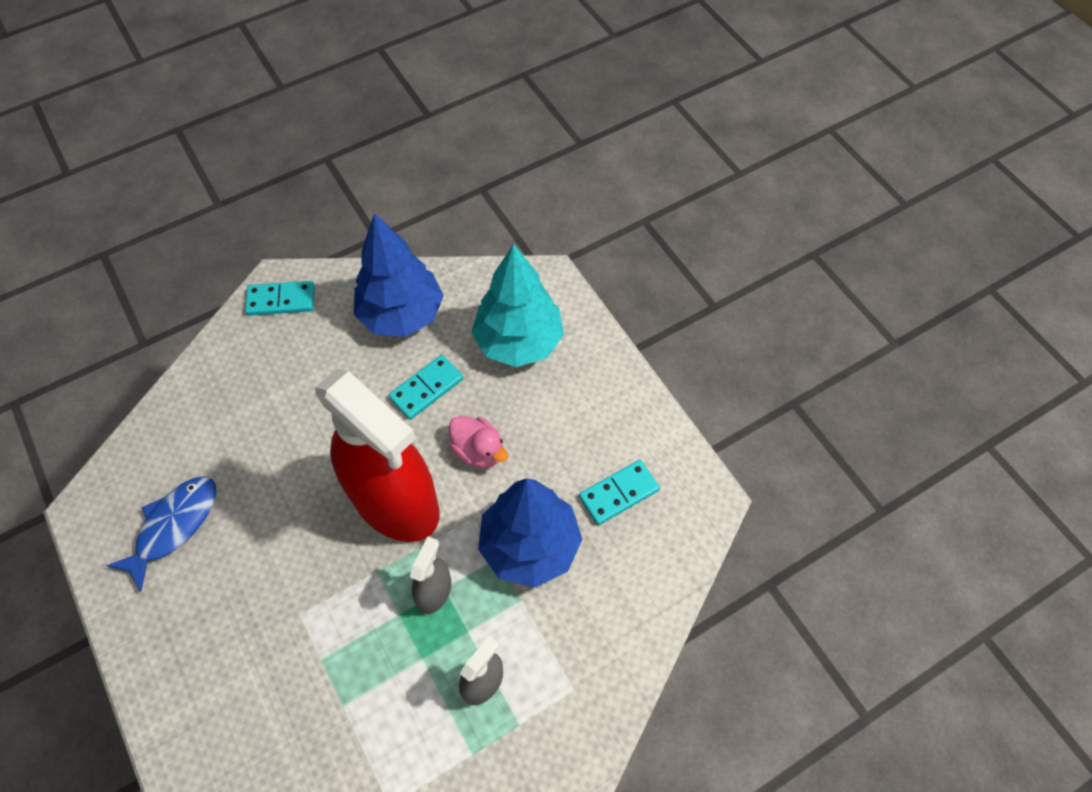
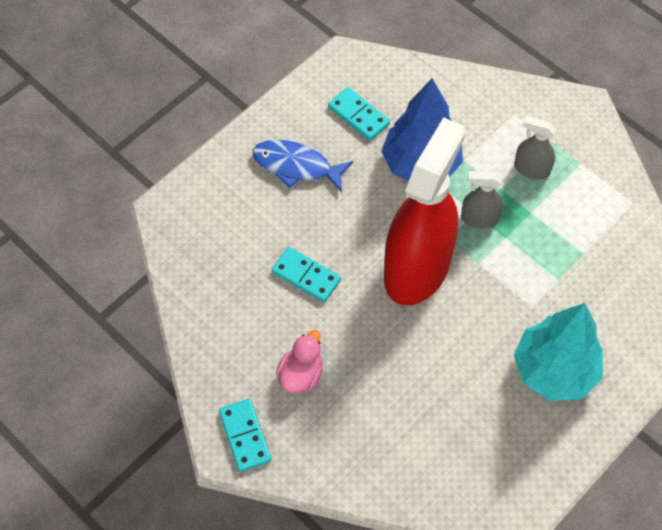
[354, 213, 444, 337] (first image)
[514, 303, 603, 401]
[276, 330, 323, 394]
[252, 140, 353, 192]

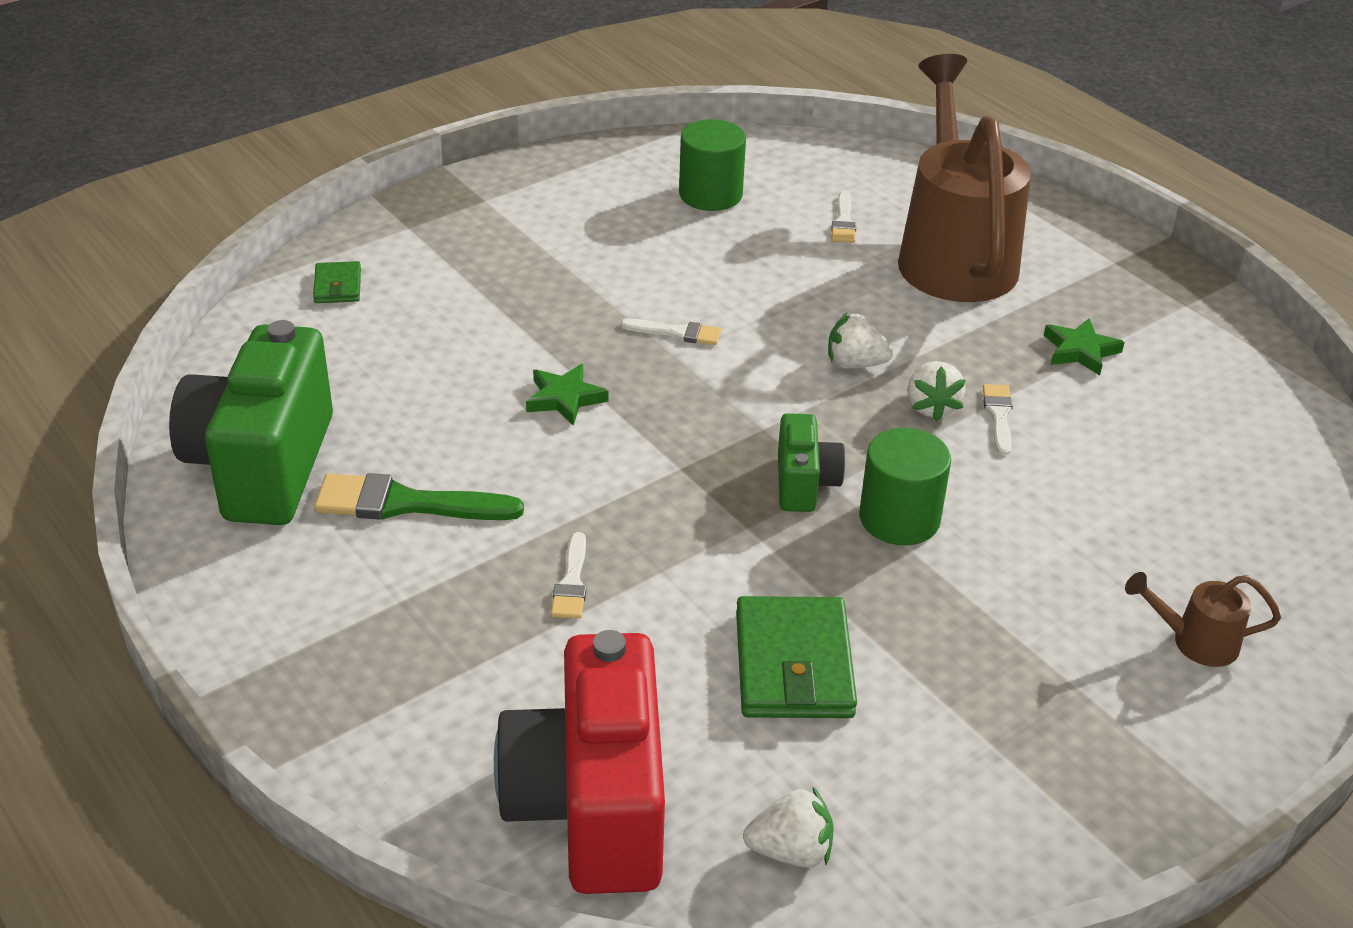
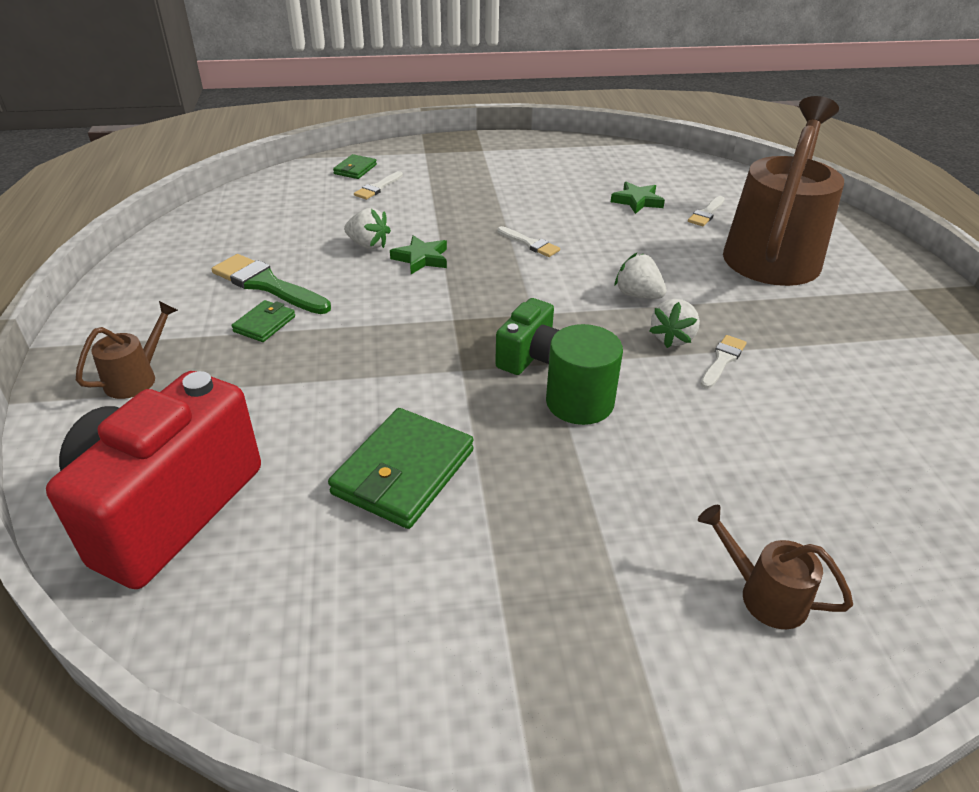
[679, 119, 746, 211] (first image)
[611, 182, 665, 214]
[169, 320, 333, 525] (first image)
[354, 171, 403, 200]
[344, 208, 391, 249]
[231, 300, 295, 342]
[76, 301, 178, 399]

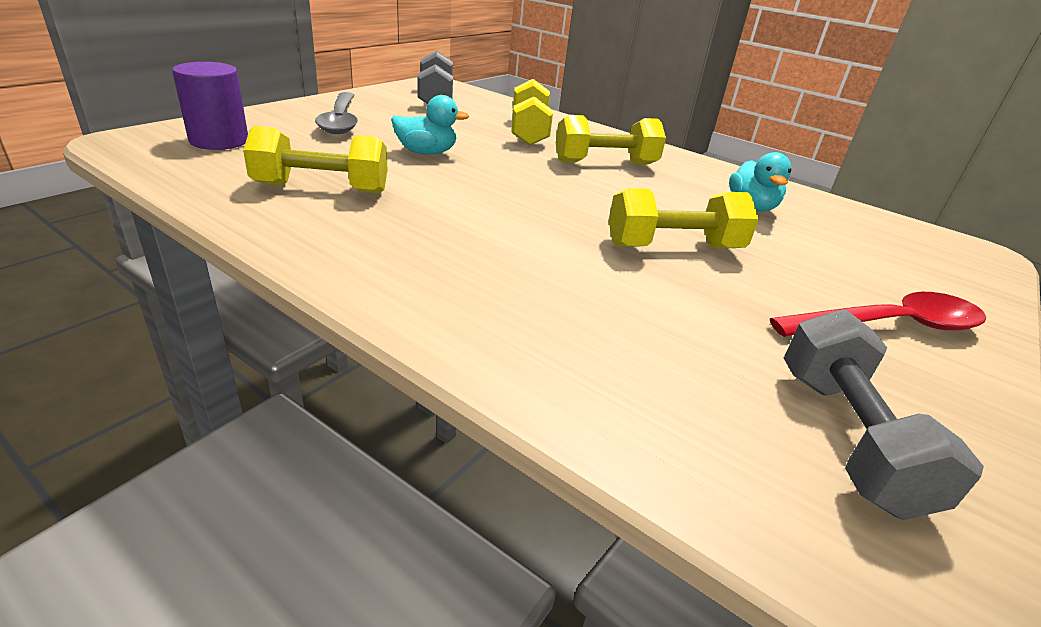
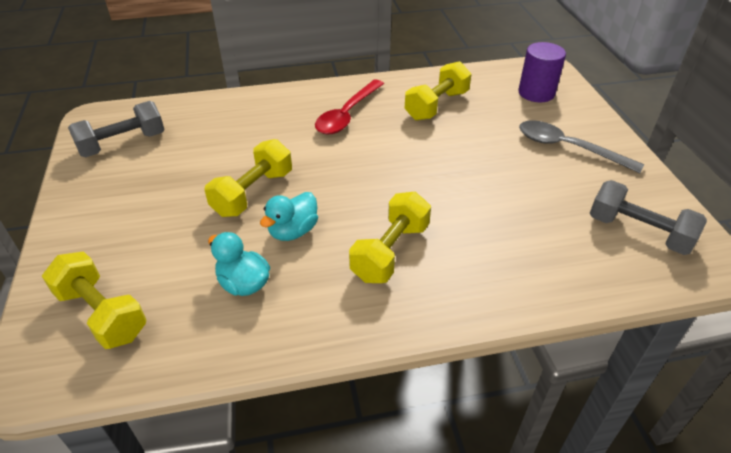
[42, 251, 146, 349]
[260, 192, 318, 241]
[315, 80, 384, 135]
[68, 101, 165, 157]

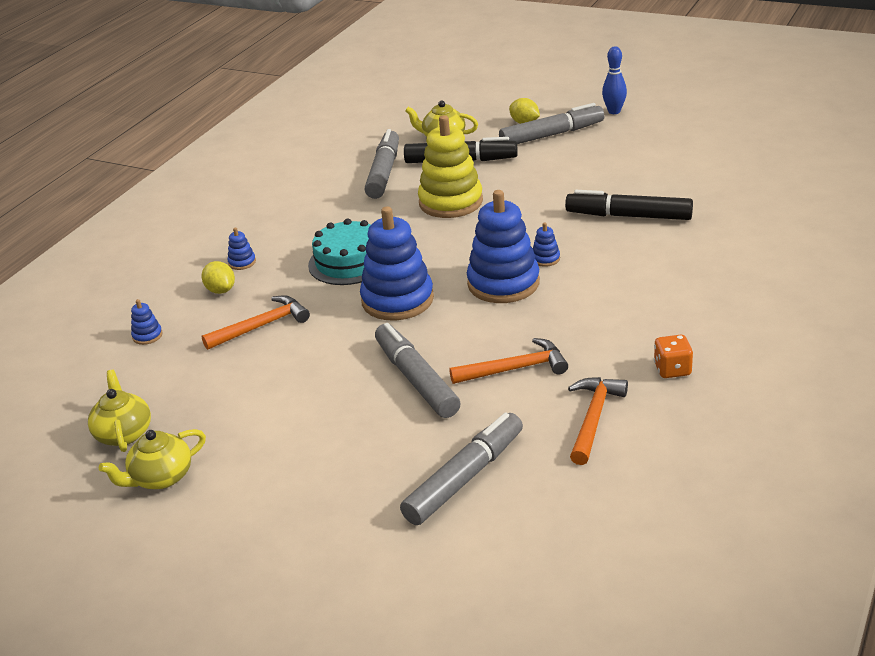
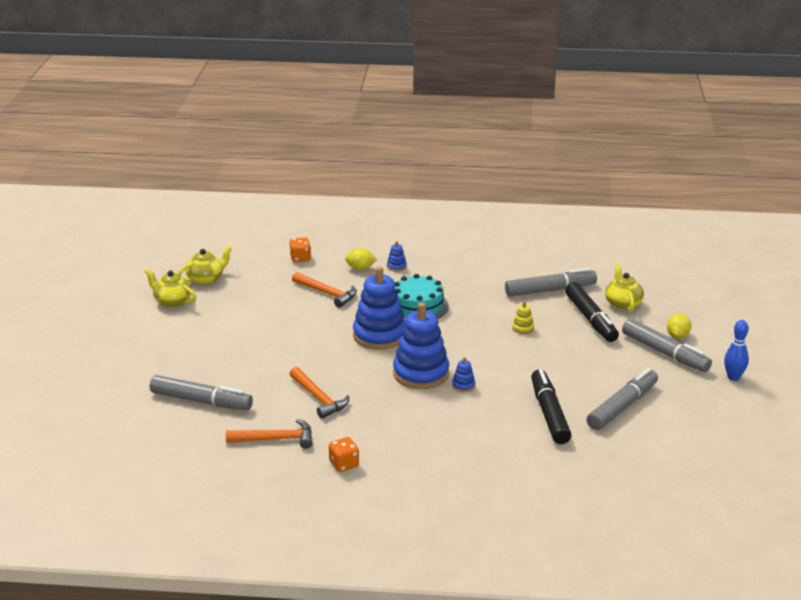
[512, 301, 534, 334]
[345, 248, 377, 270]
[290, 237, 311, 262]
[587, 368, 658, 430]

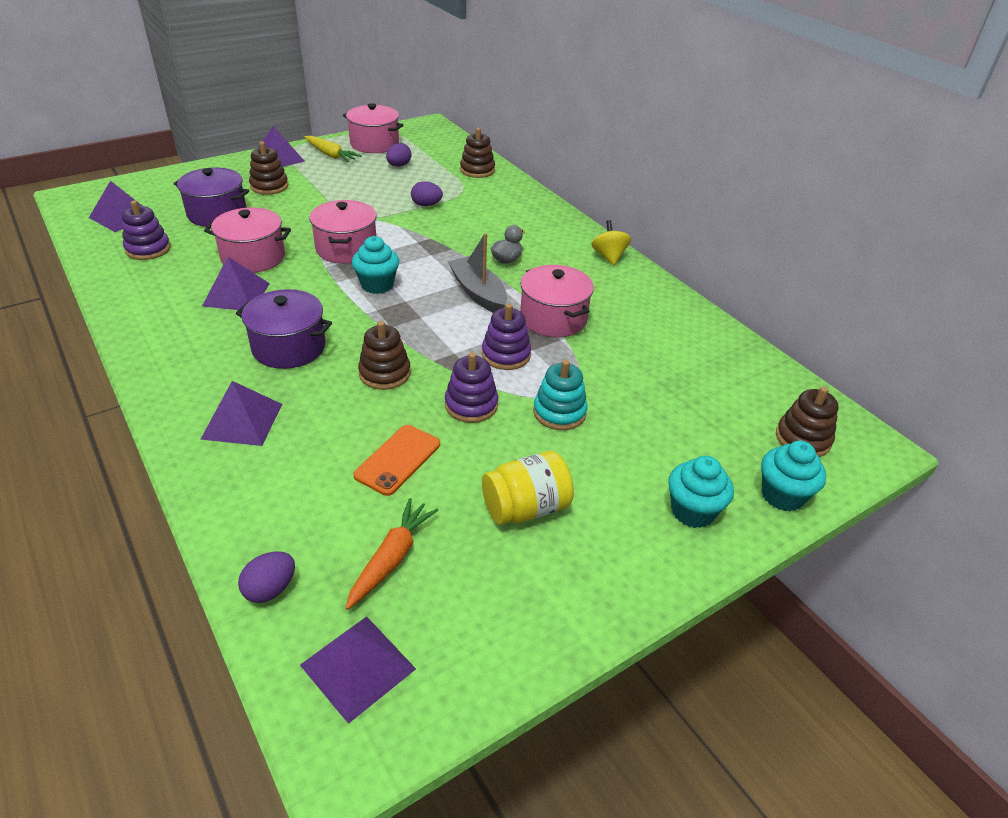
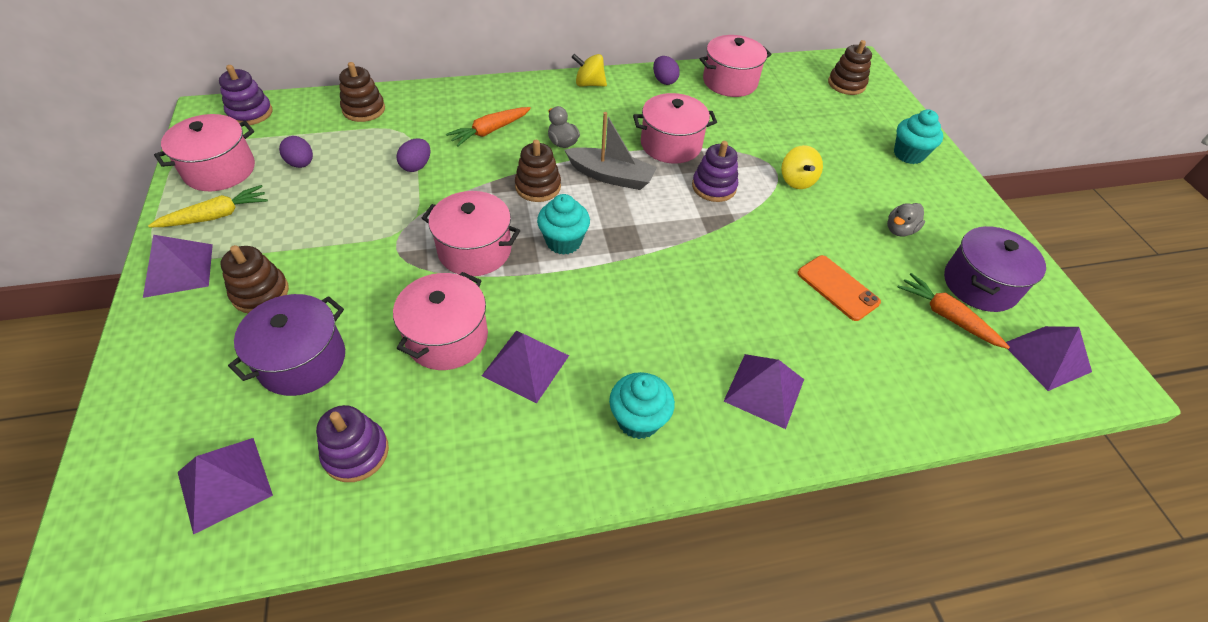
[564, 112, 657, 190]
[944, 226, 1046, 312]
[515, 140, 561, 202]
[219, 65, 272, 125]
[781, 145, 823, 189]
[609, 372, 675, 439]
[887, 203, 925, 237]
[653, 56, 680, 85]
[700, 35, 771, 97]
[446, 107, 531, 147]

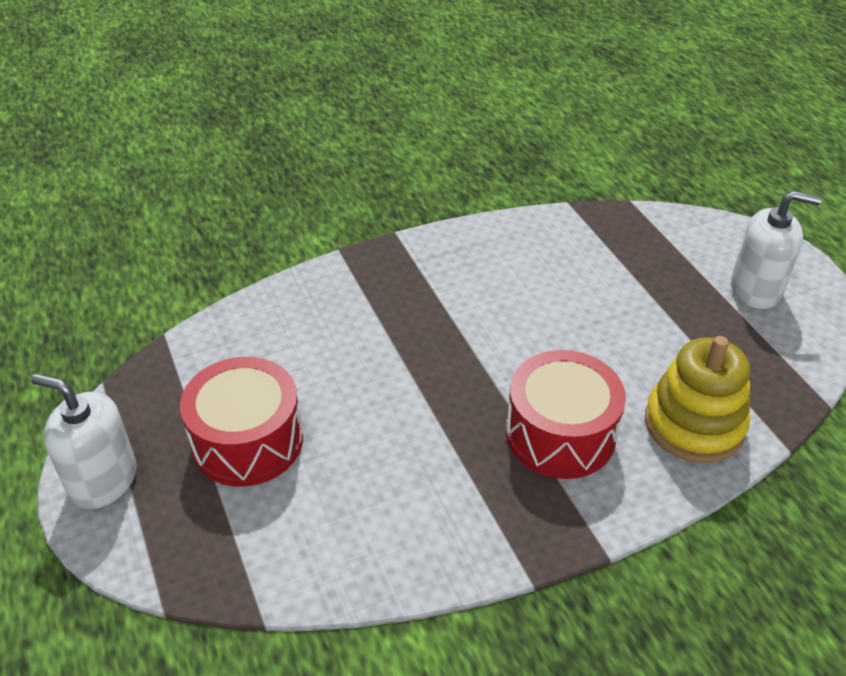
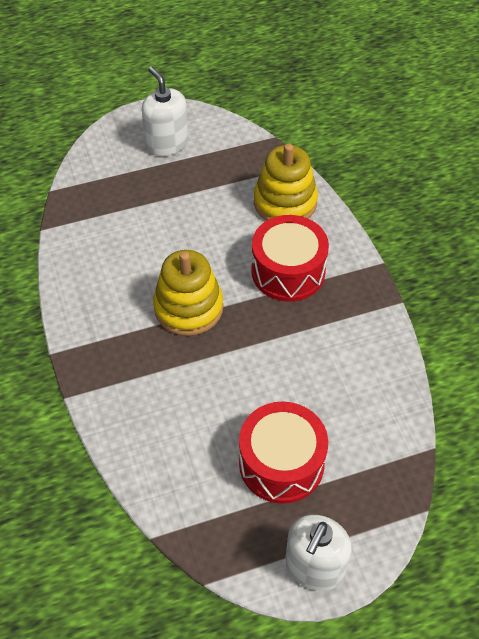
[142, 67, 188, 156]
[153, 250, 223, 336]

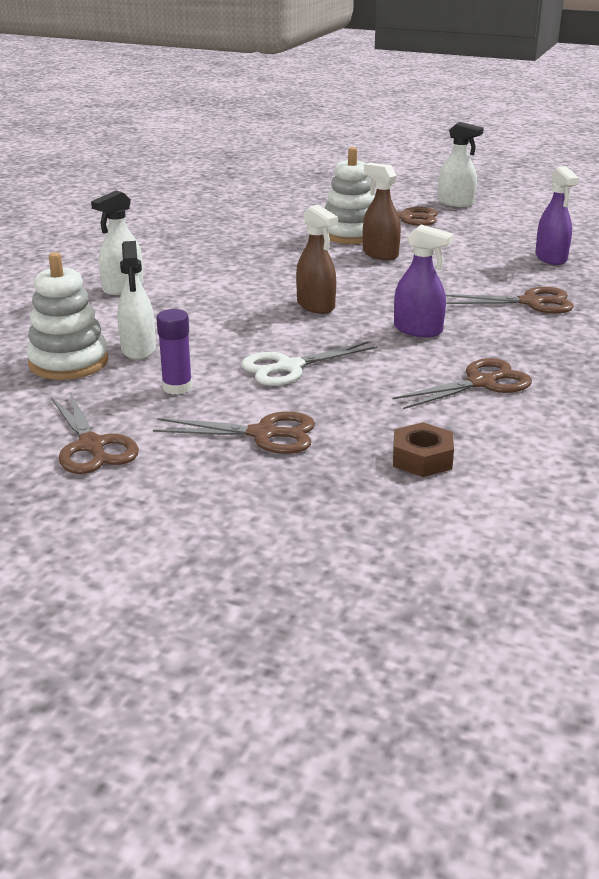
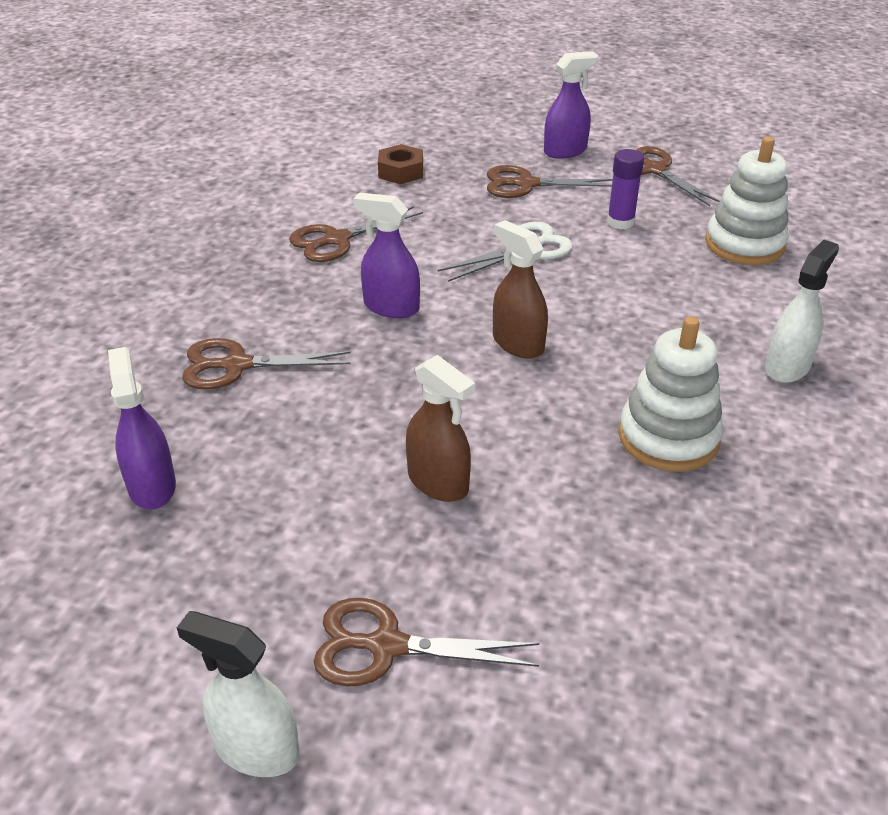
[619, 316, 724, 472]
[117, 241, 156, 360] (first image)
[544, 51, 598, 159]

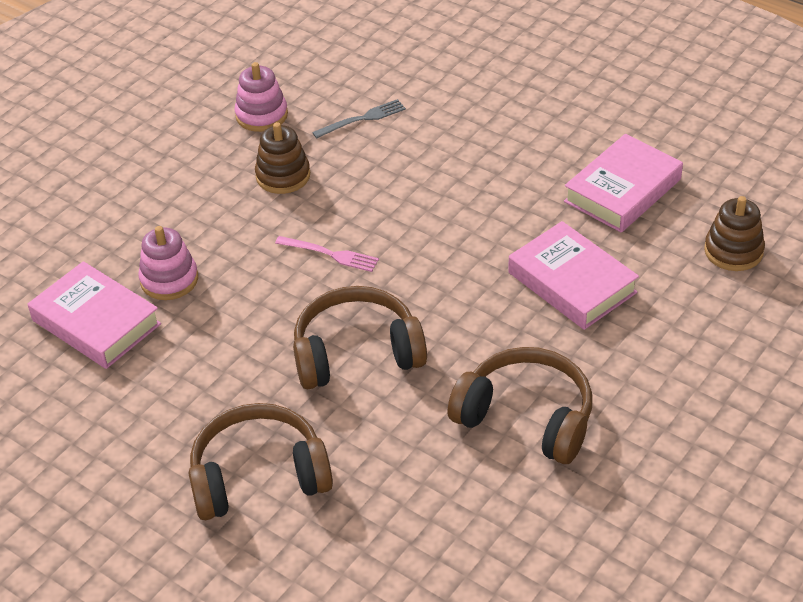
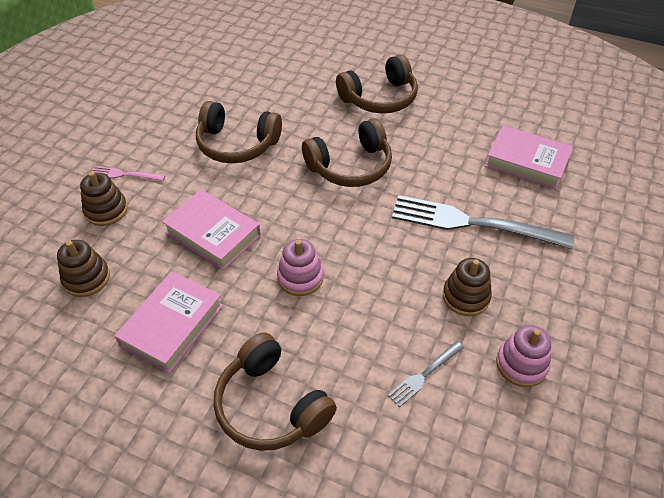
[277, 239, 324, 296]
[92, 166, 165, 181]
[80, 172, 128, 226]
[392, 195, 574, 249]
[214, 332, 337, 451]

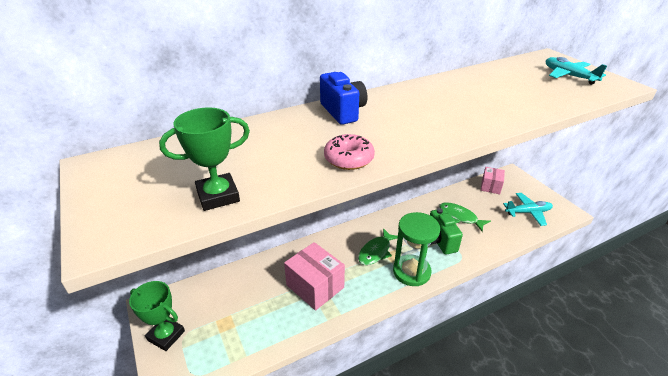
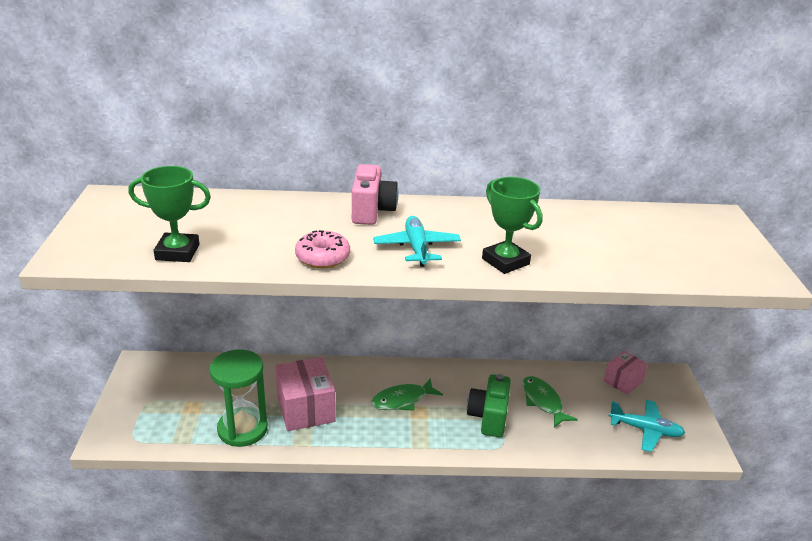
[373, 216, 461, 267]
[352, 164, 398, 225]
[210, 349, 268, 447]
[482, 177, 543, 274]

